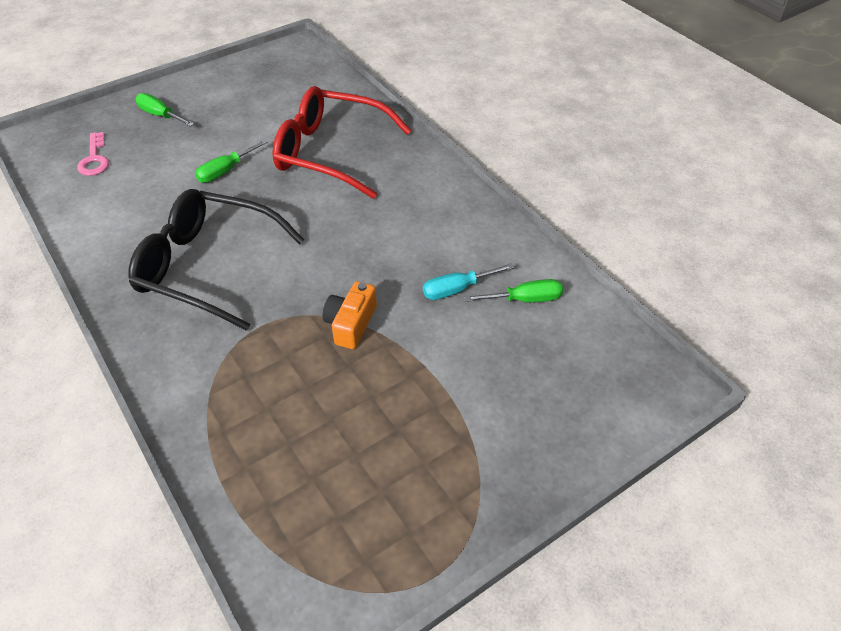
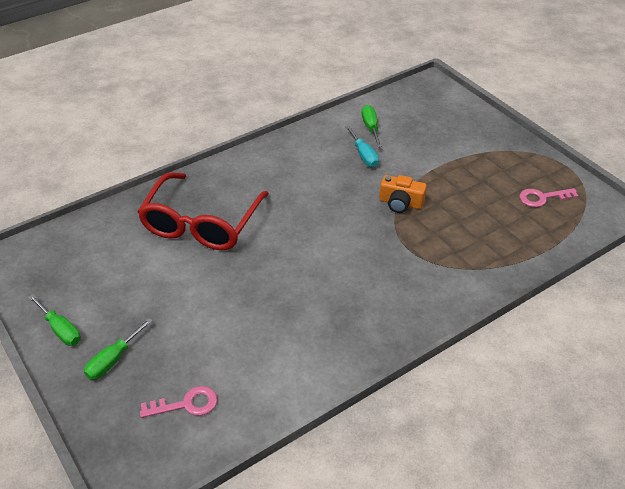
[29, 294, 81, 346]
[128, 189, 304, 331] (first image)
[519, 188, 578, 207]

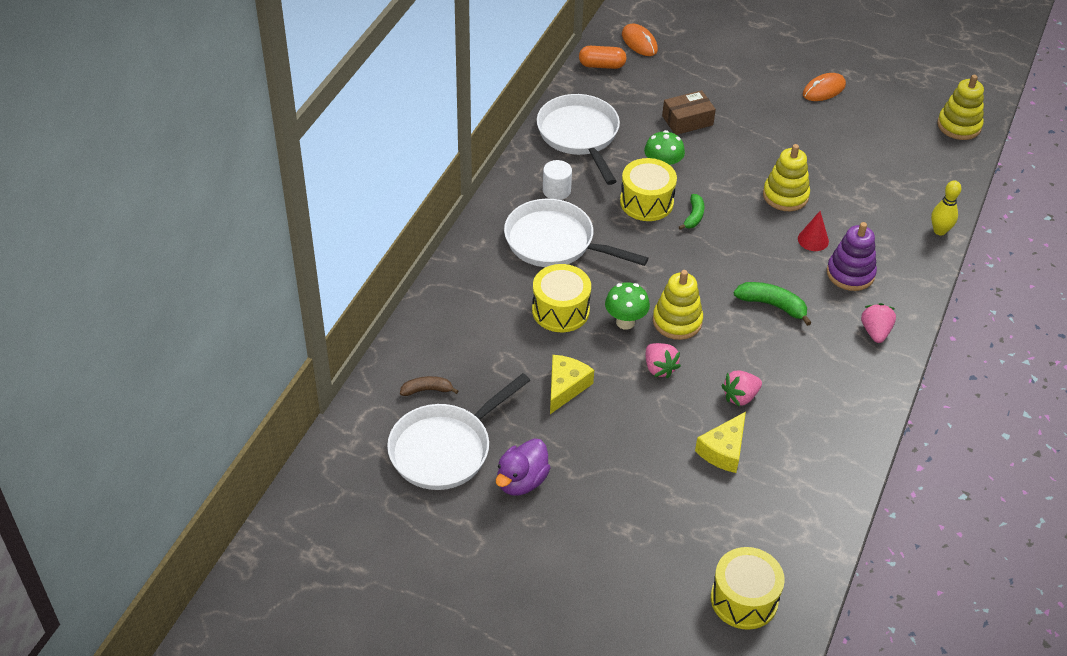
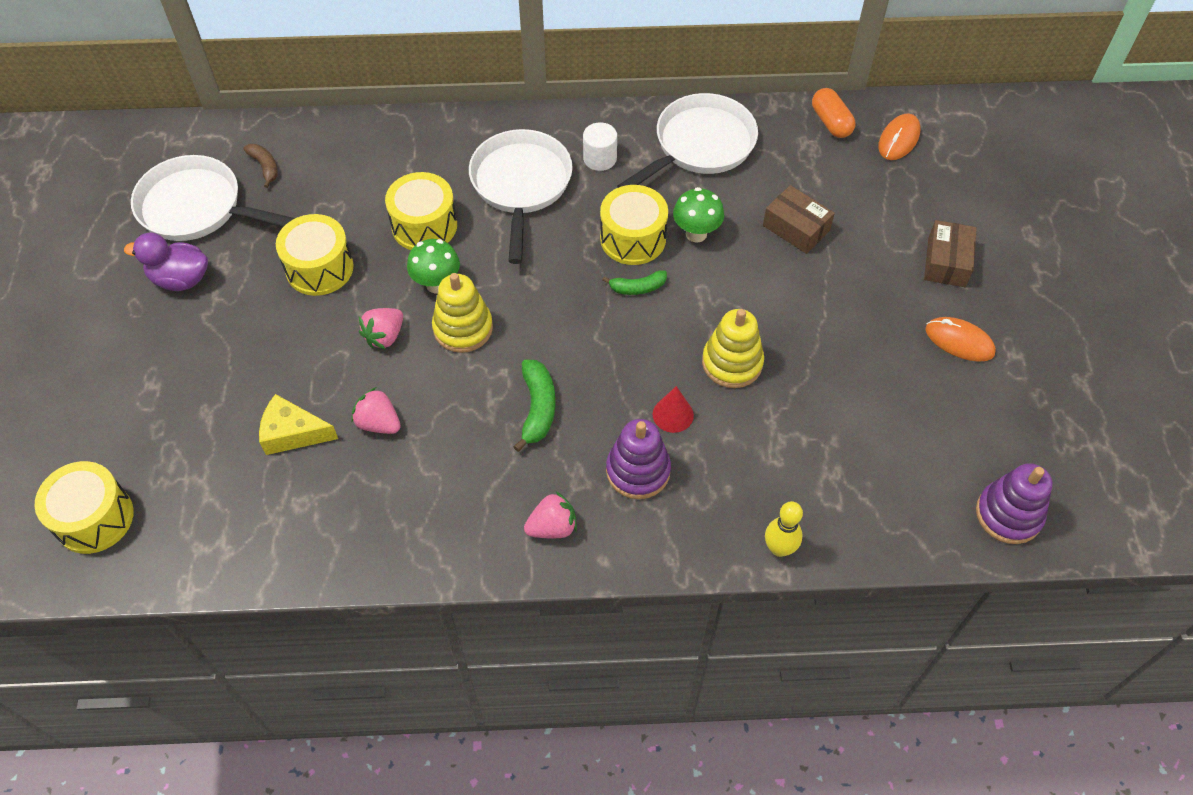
[976, 463, 1052, 544]
[276, 214, 354, 296]
[924, 220, 977, 287]

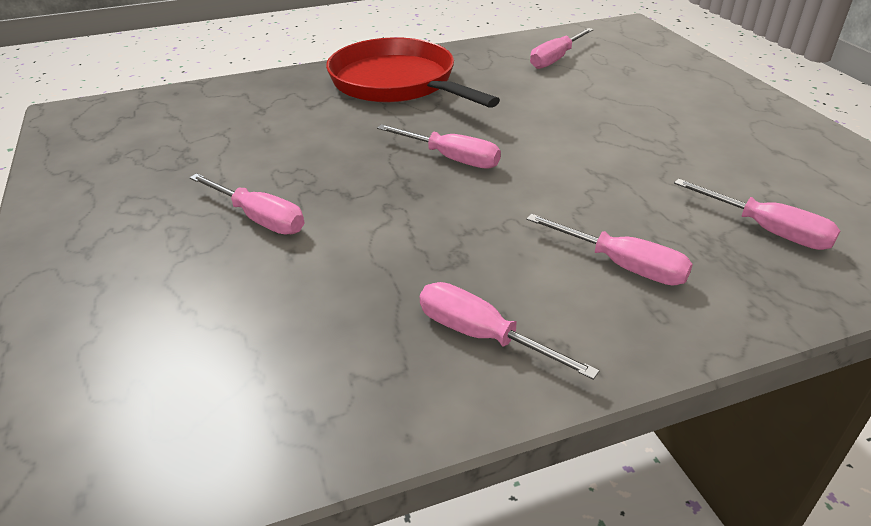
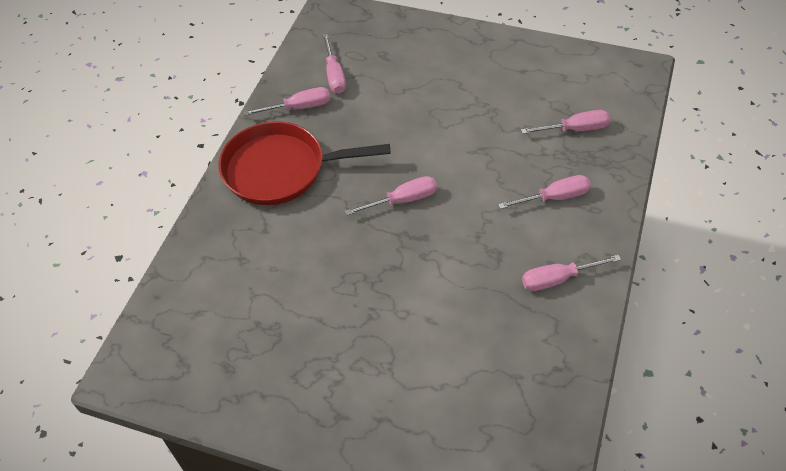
[244, 87, 330, 116]

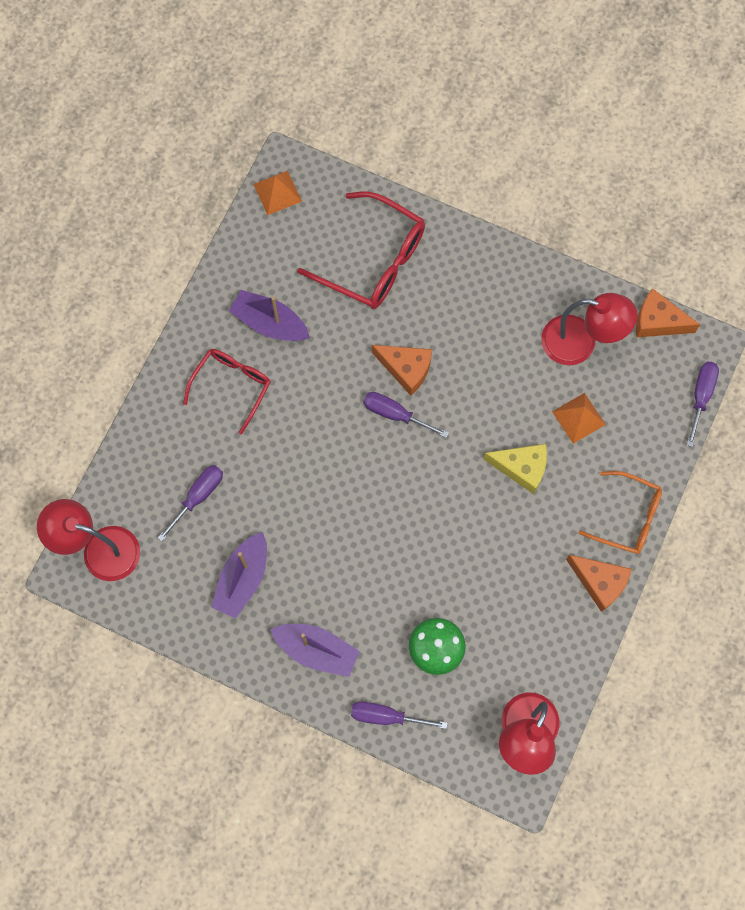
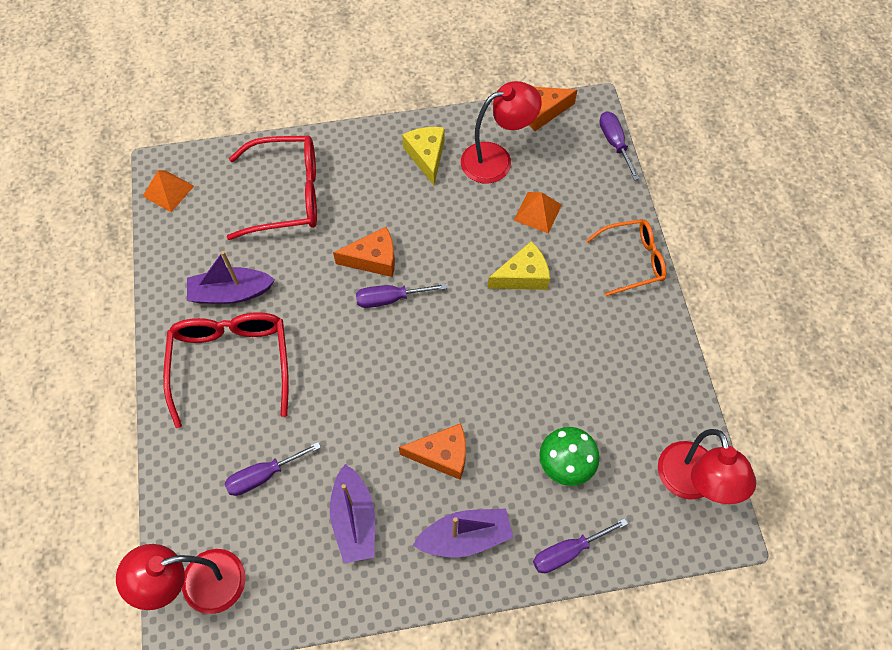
[163, 312, 289, 428]
[225, 442, 321, 496]
[399, 423, 466, 480]
[402, 127, 445, 185]

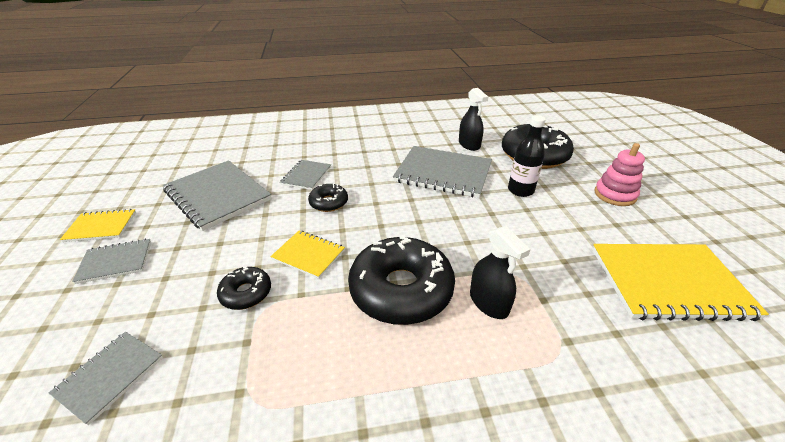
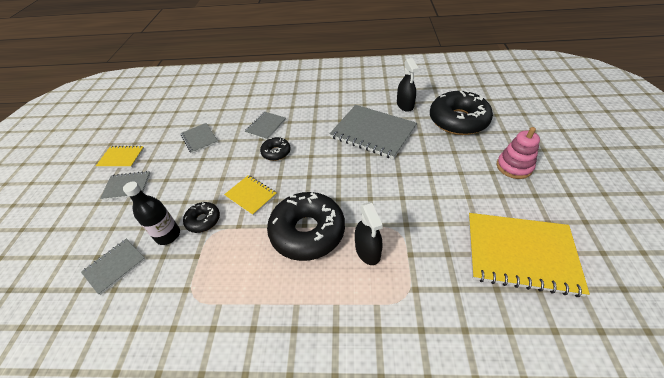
[123, 181, 180, 245]
[181, 123, 218, 154]

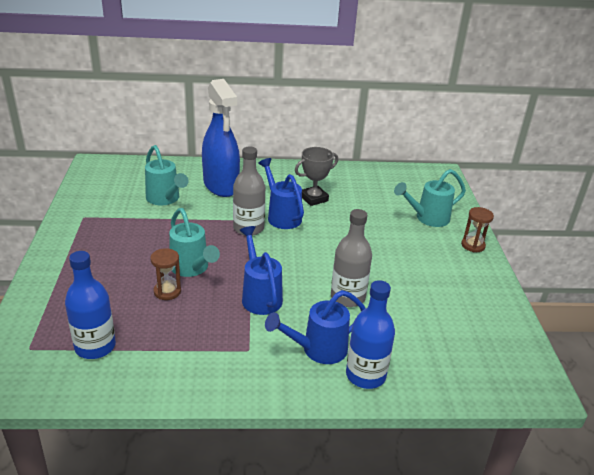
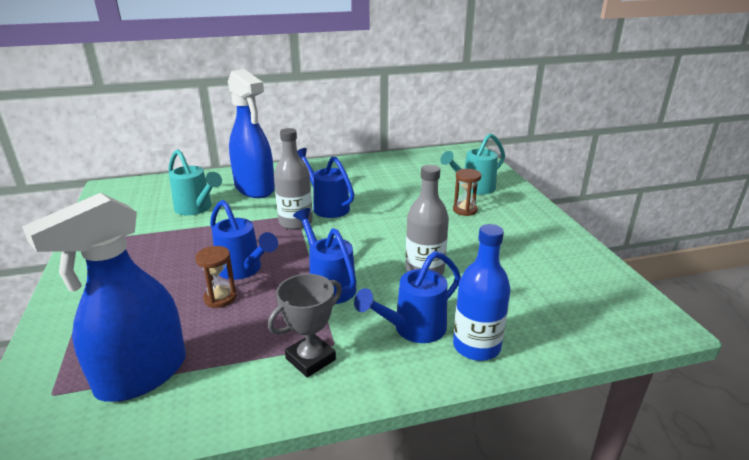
[268, 274, 342, 378]
[453, 169, 481, 216]
[210, 200, 278, 280]
[22, 193, 186, 402]

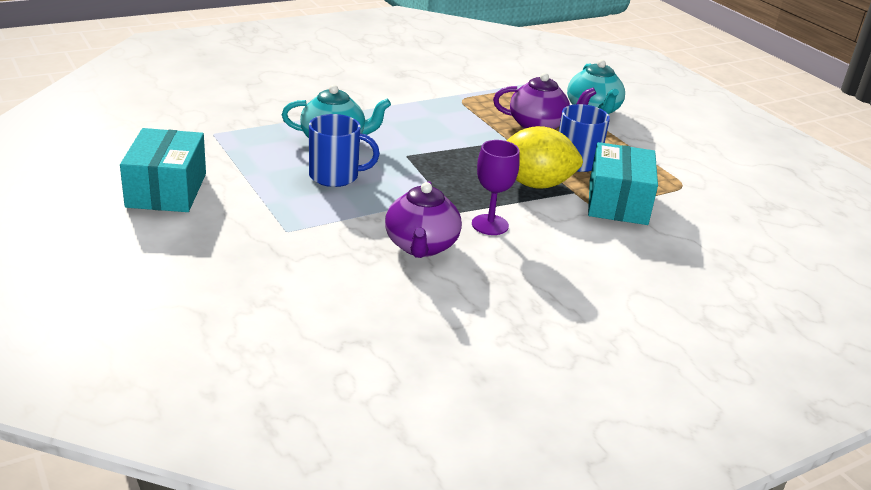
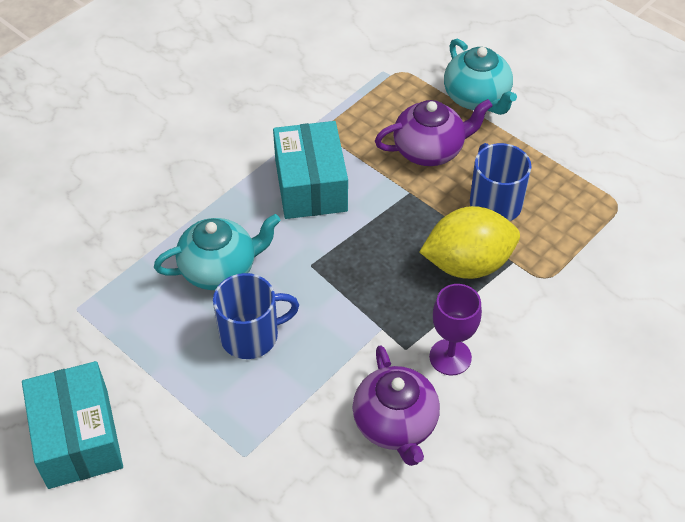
[273, 121, 348, 219]

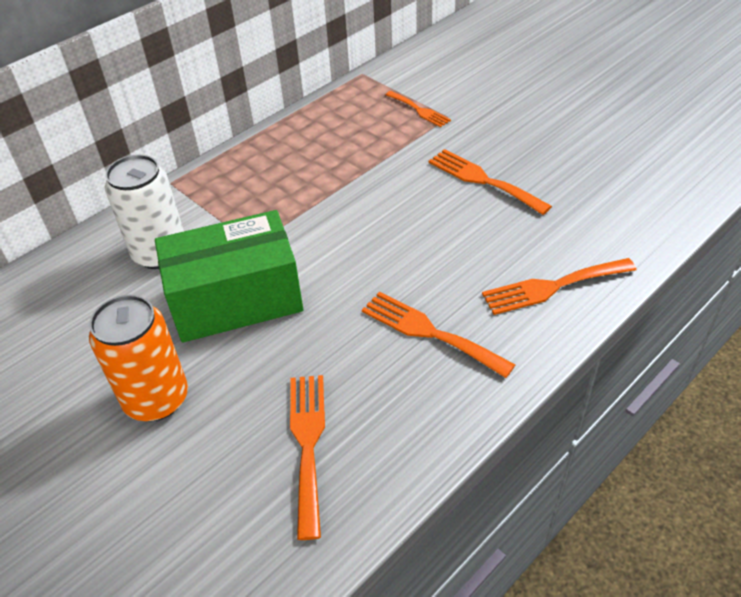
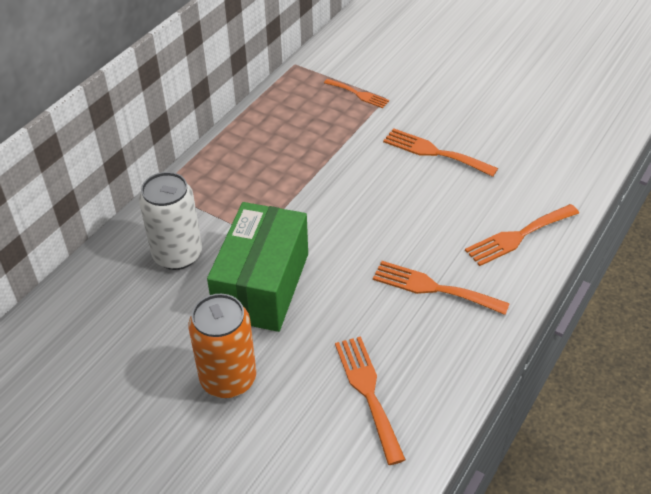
[207, 202, 308, 332]

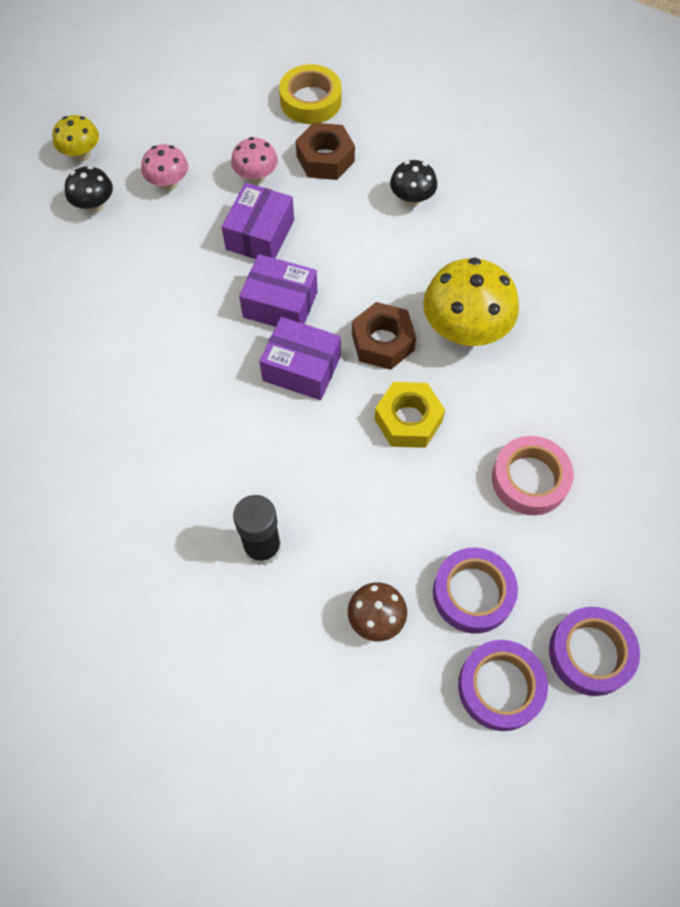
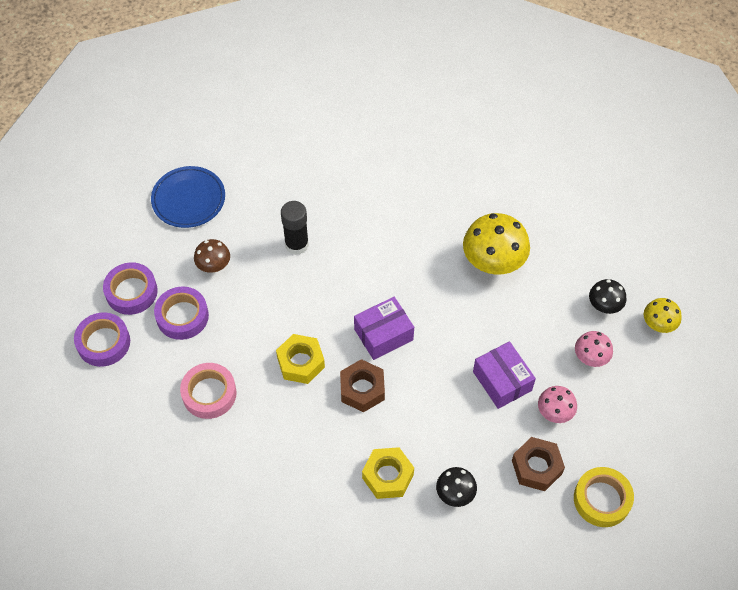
[239, 254, 317, 327] (first image)
[463, 213, 530, 275]
[151, 166, 225, 228]
[362, 447, 414, 499]

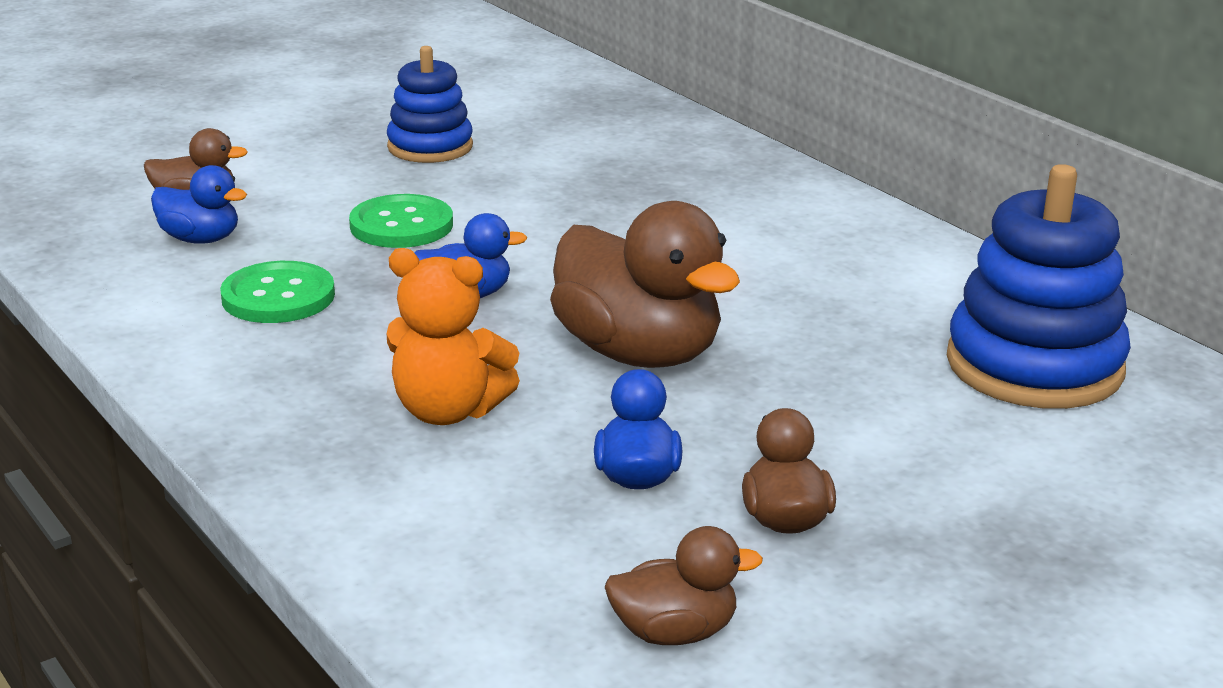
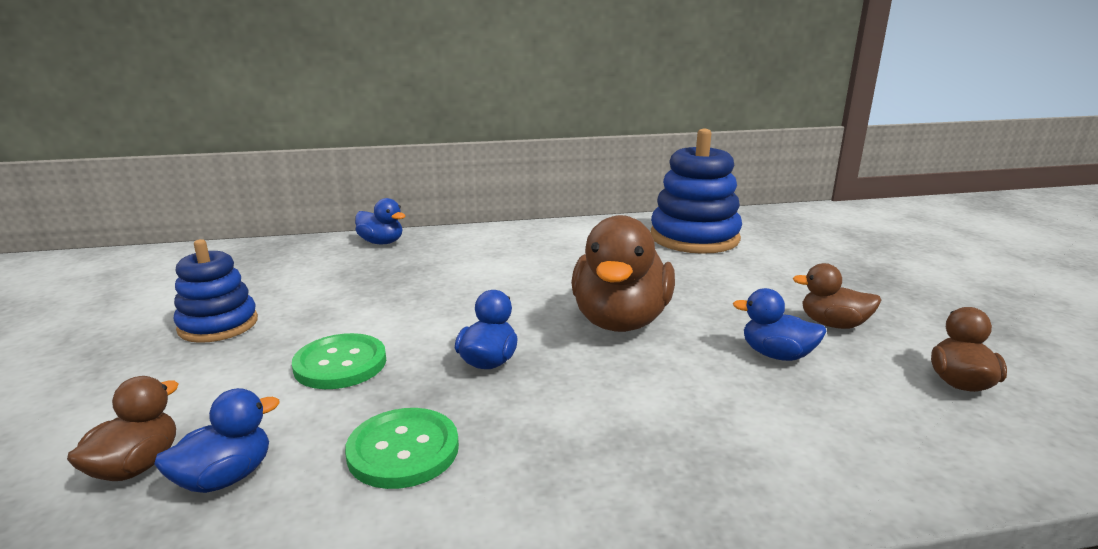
[571, 215, 675, 332]
[387, 248, 520, 425] (first image)
[355, 198, 405, 244]

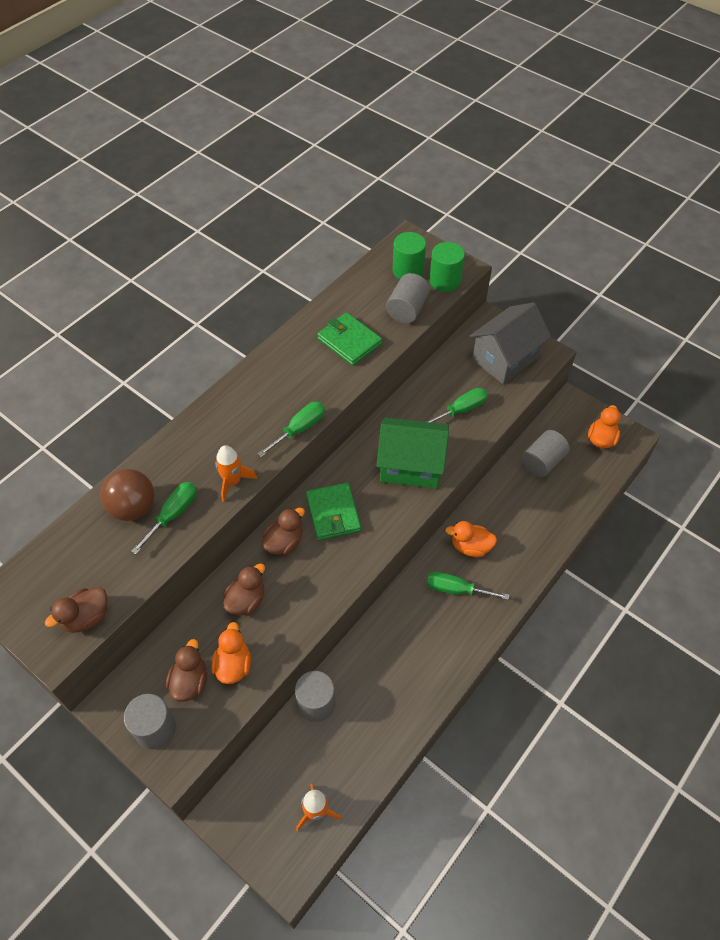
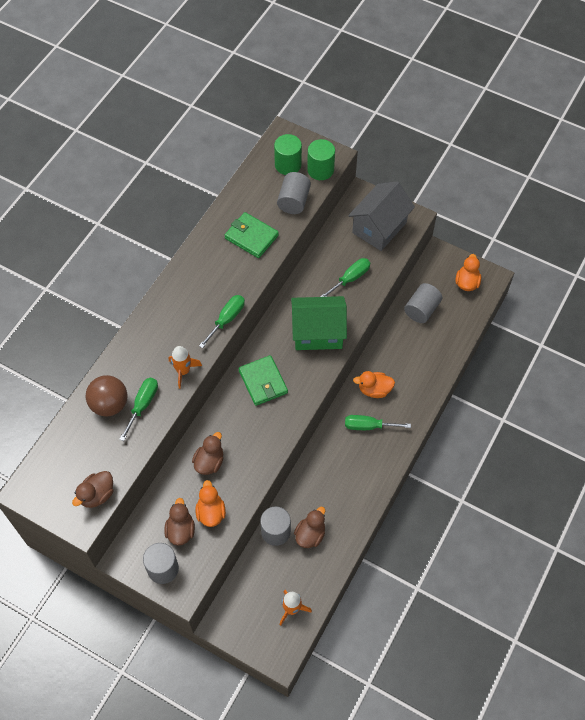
[294, 507, 325, 548]

